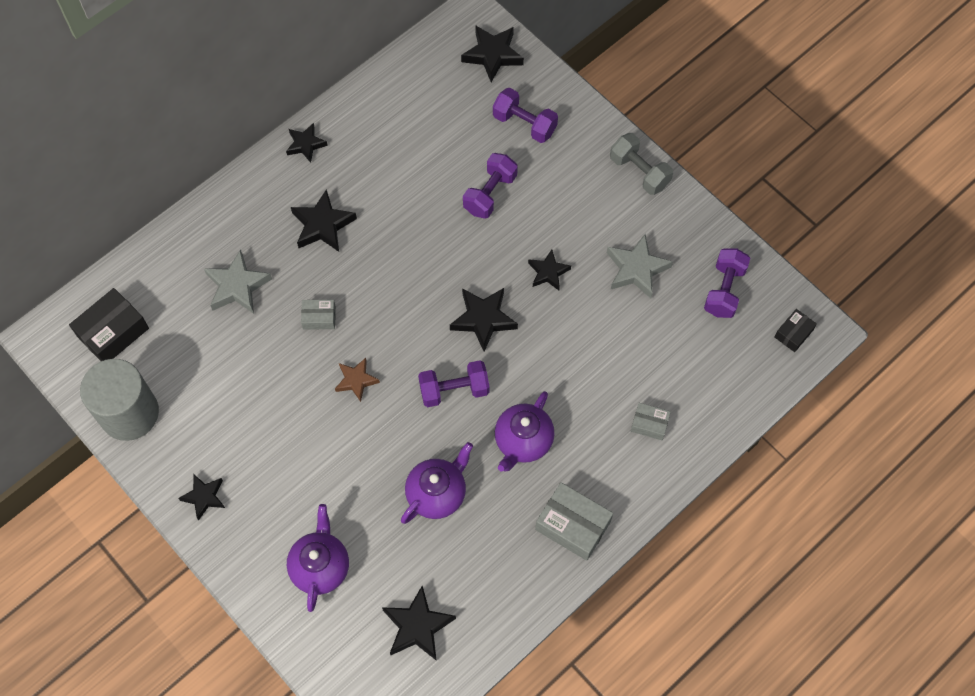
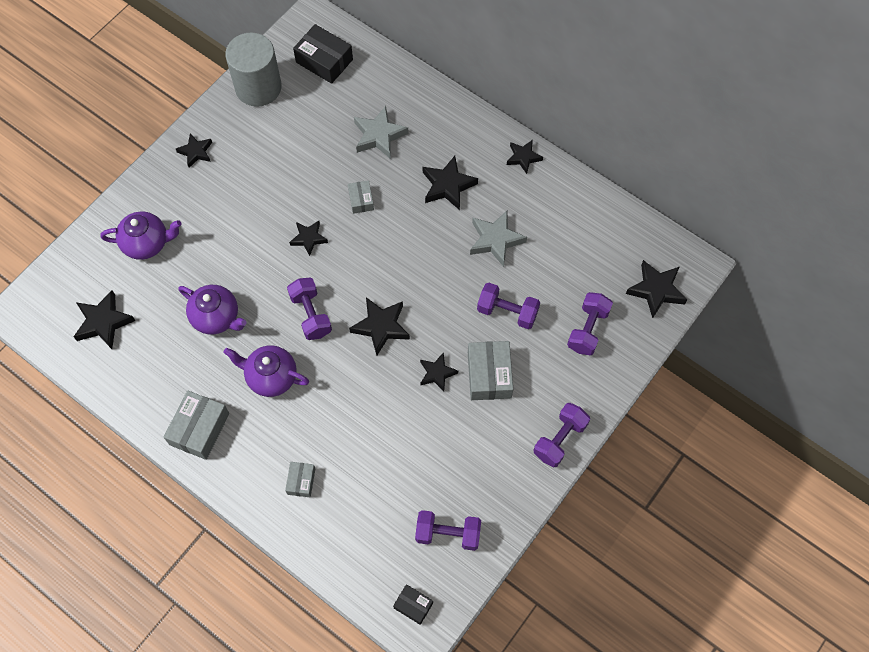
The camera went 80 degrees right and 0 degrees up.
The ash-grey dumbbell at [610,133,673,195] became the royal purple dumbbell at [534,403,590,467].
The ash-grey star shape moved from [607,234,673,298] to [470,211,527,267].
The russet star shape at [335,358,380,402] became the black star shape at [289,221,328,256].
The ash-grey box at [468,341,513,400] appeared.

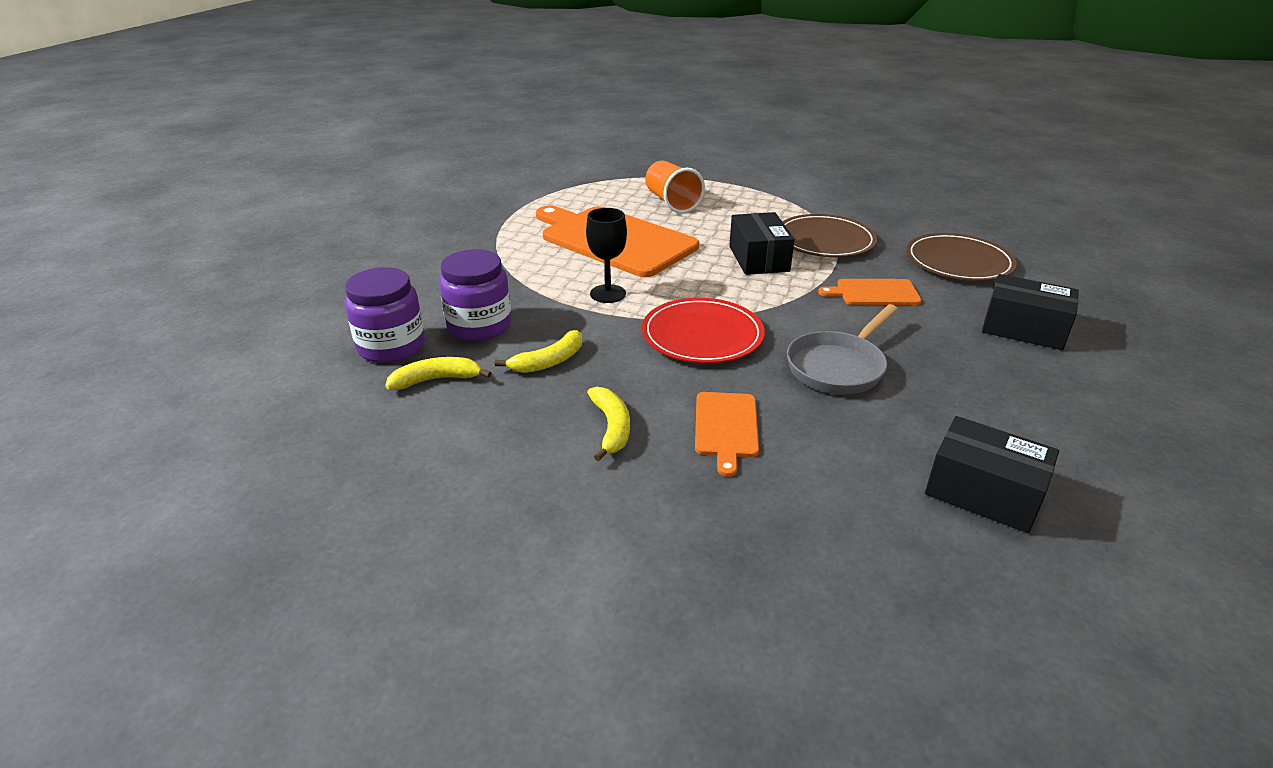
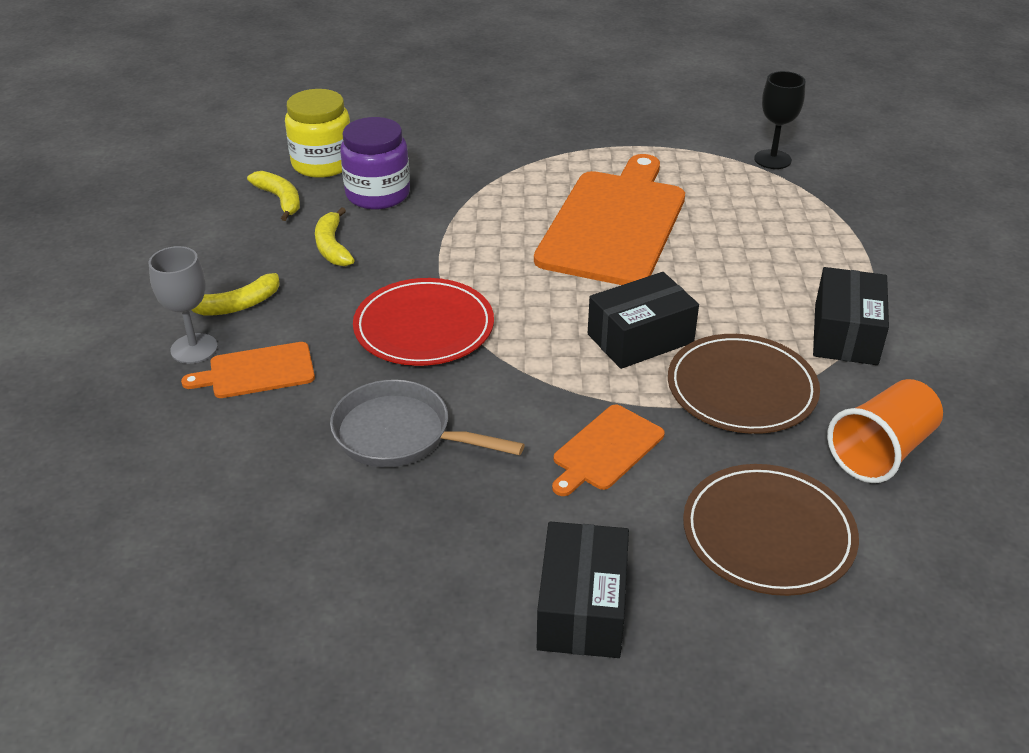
The camera went 70 degrees right and 5 degrees up.
The orange cup moved from [645,160,705,213] to [827,379,943,483].
The black wine glass moved from [586,208,627,303] to [754,71,806,169].
The royal purple preserve jar at [345,267,425,363] became the golden preserve jar at [285,89,350,178].
The orange bread board at [818,279,922,305] turned 120 degrees counterclockwise.
The golden toy banana at [495,330,582,373] turned 45 degrees clockwise.
The black box moved from [925,416,1059,533] to [813,267,889,365].
The ash-grey wine glass at [149,246,218,364] appeared.

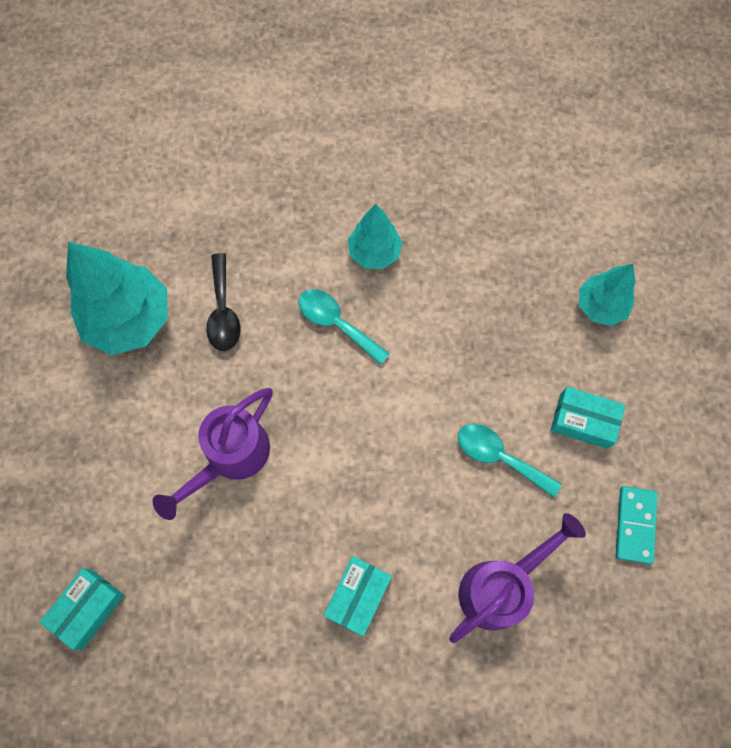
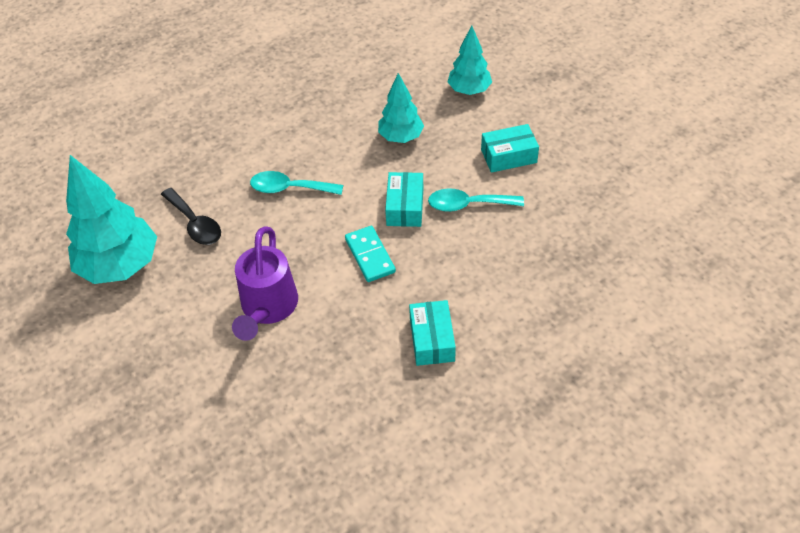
The camera went 30 degrees left and 20 degrees down.
The turquoise fir tree moved from [348,204,402,269] to [378,73,424,143].
The turquoise domino piece moved from [616,486,658,564] to [345,226,396,282].
The royal purple sprinkling can at [449,513,586,643] disappeared.
The turquoise box moved from [39,568,125,650] to [385,172,423,227].

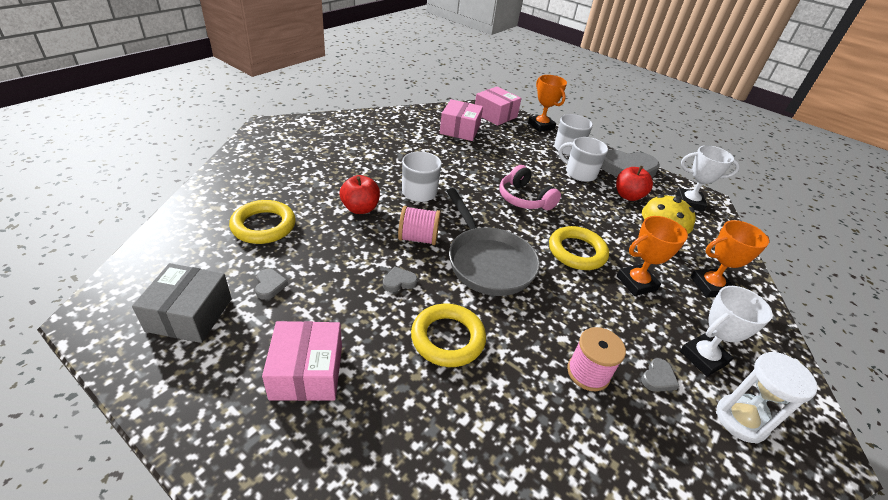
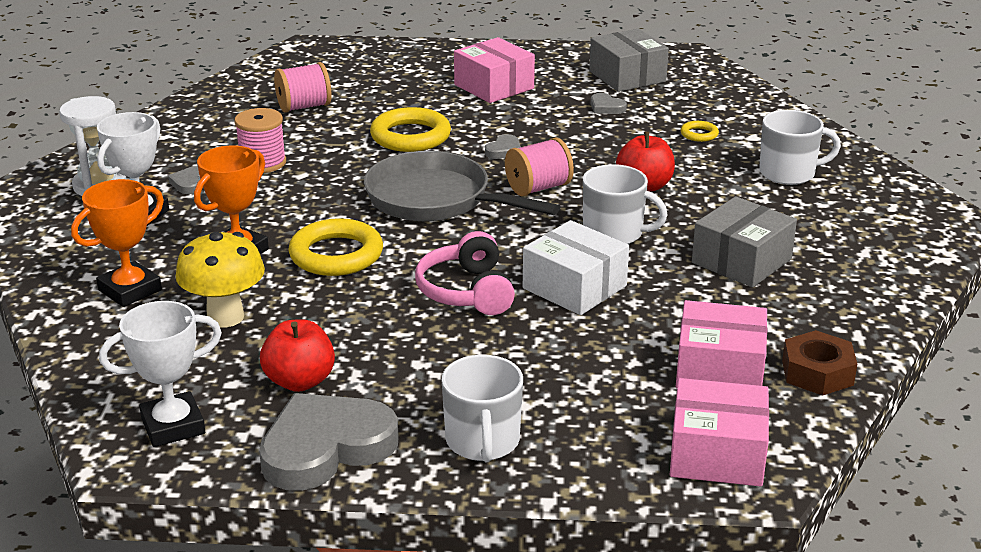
The camera went 150 degrees right and 10 degrees down.
The orange award cup at [528,75,567,132] disappeared.
The rosy box at [440,99,483,141] turned 60 degrees counterclockwise.
The pure white mug moved from [558,137,608,182] to [759,110,841,185].
The rosy over-ear headphones at [499,165,561,210] turned 120 degrees counterclockwise.
The golden hoop at [229,200,296,244] changed to 0.47 times the size.
The rosy bobbin at [274,62,332,113] appeared.
The ash-grey box at [692,196,797,287] appeared.
The pure white box at [523,220,629,315] appeared.
The russet nut at [782,330,857,396] appeared.

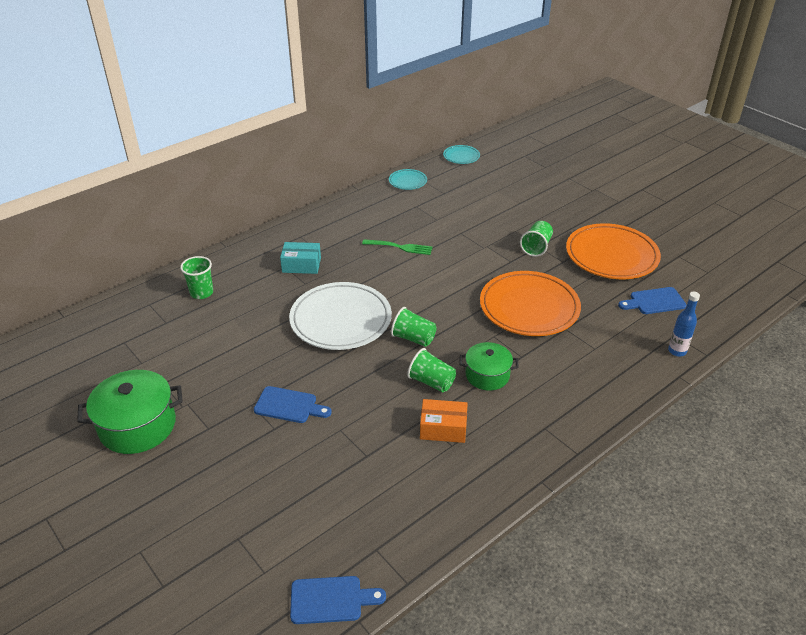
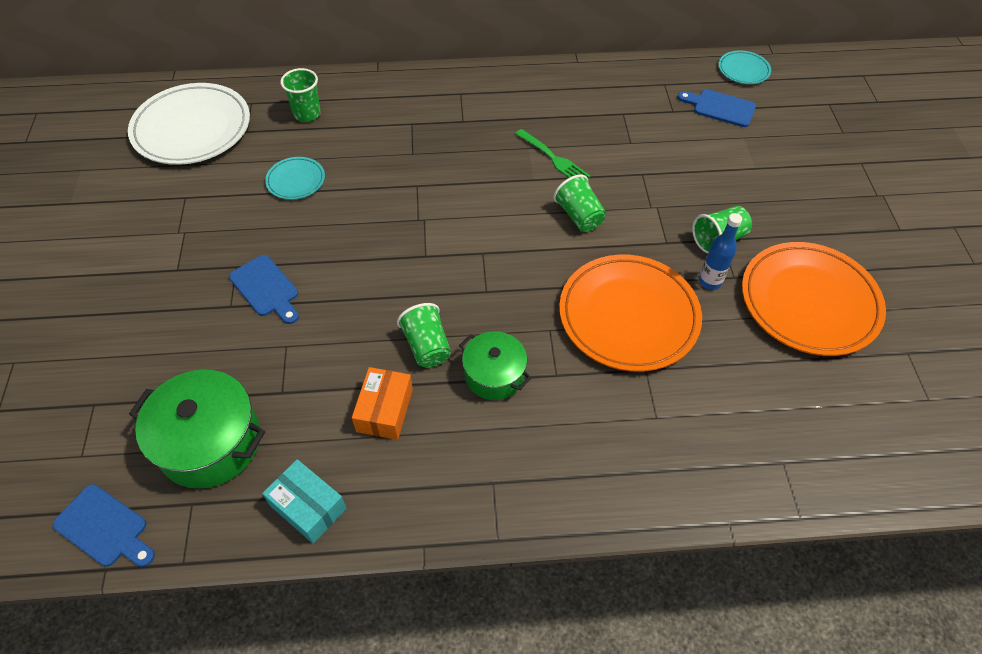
The camera went 35 degrees right and 15 degrees up.
The turquoise plate moved from [389,169,427,190] to [265,157,325,200].
The turquoise box moved from [280,242,321,274] to [262,459,347,544].
The pure white plate moved from [289,282,392,350] to [128,83,250,165].
The blue bread board moved from [618,287,686,314] to [678,89,756,127].
The blue drink bottle moved from [668,292,700,357] to [699,213,742,290].
The green cup moved from [391,307,437,347] to [553,175,606,232].
The green cooking pot moved from [77,370,183,454] to [129,370,265,488].
The orange box at [420,399,468,443] turned 60 degrees clockwise.

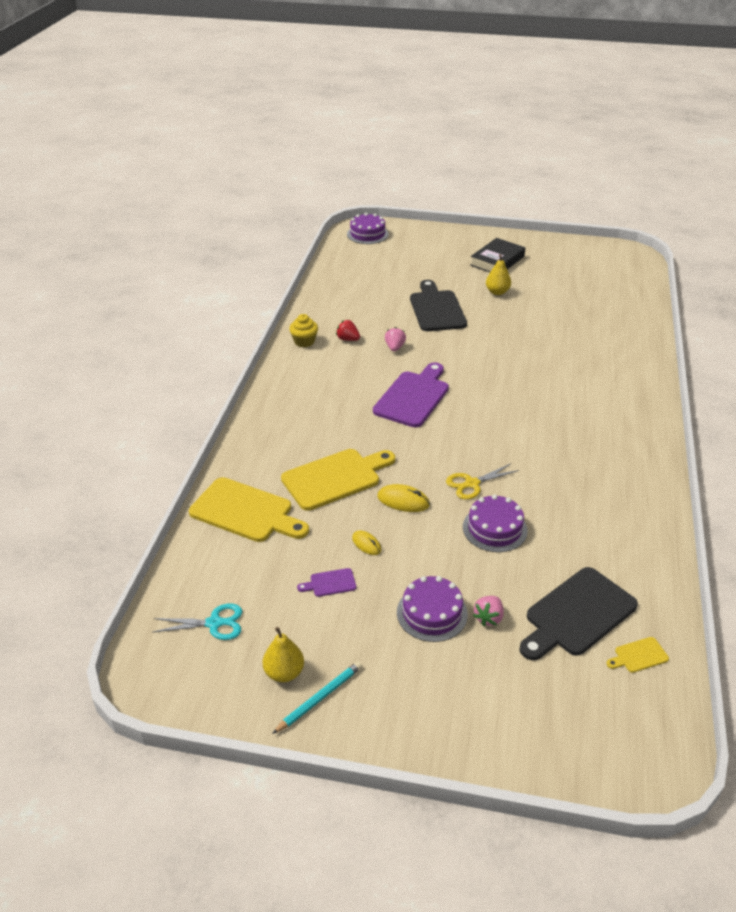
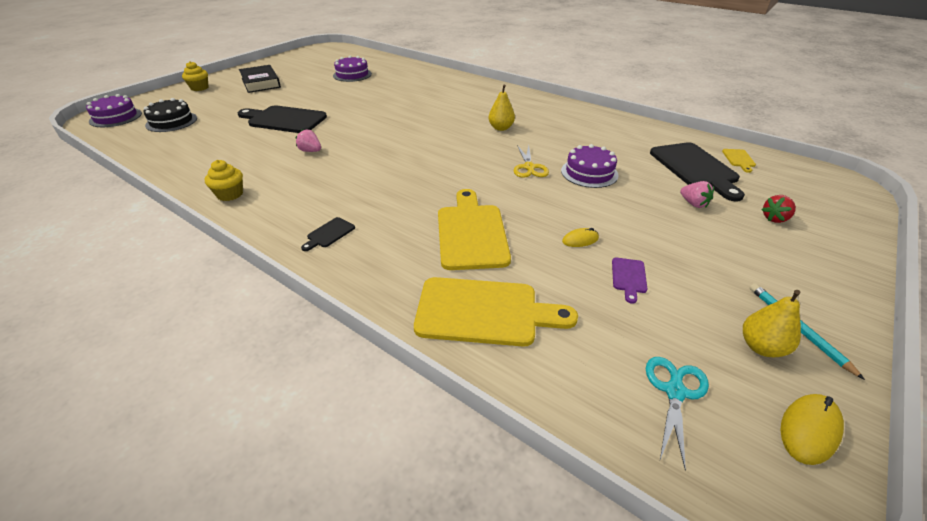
The camera went 65 degrees left and 0 degrees up.
The golden pear moved from [486,254,511,295] to [489,85,515,131].
The crimson strawberry moved from [336,320,360,341] to [761,195,796,223].
The royal purple bread board at [373,362,449,427] disappeared.
The golden bread board at [189,477,309,542] turned 45 degrees clockwise.
The golden computer mouse moved from [377,484,430,512] to [780,394,844,465].
The royal purple layer cake moved from [397,576,468,642] to [333,56,372,82].
The golden fairy cake at [182,61,208,91] appeared.
The black layer cake at [144,98,197,132] appeared.
The black bread board at [301,217,355,251] appeared.

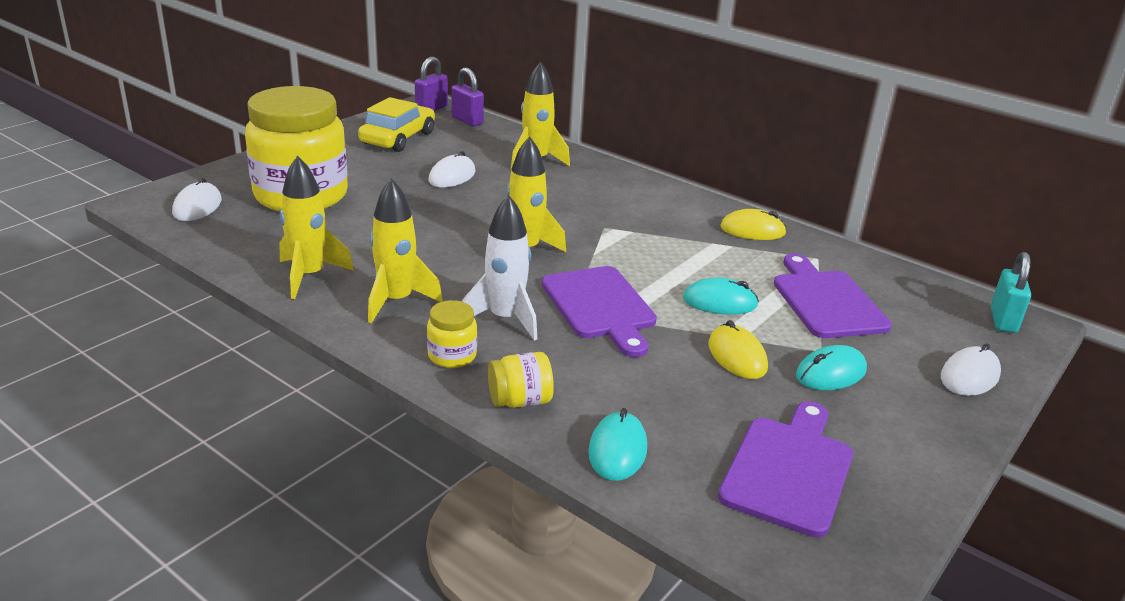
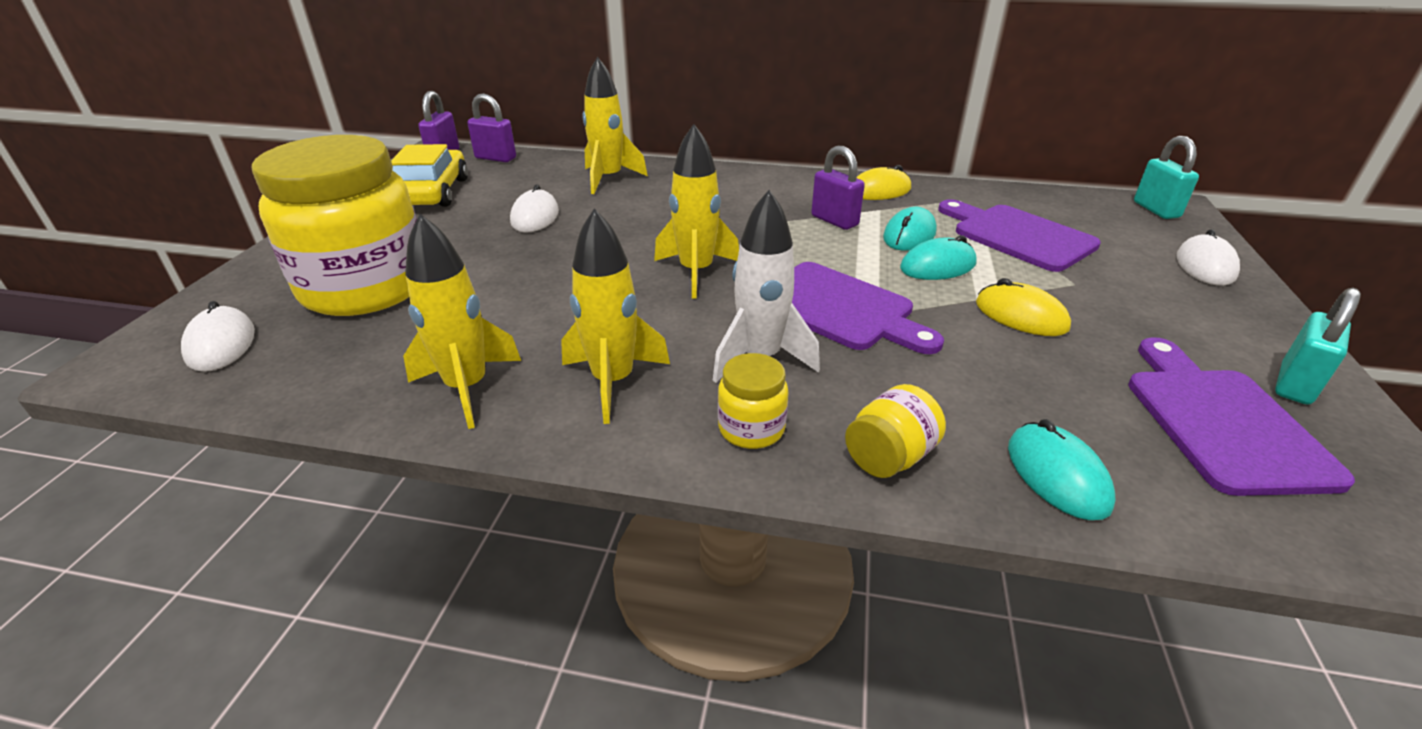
The camera went 25 degrees left and 5 degrees up.
The turquoise computer mouse moved from [796,345,867,390] to [883,207,937,251].
The royal purple lock at [811,146,865,230] appeared.
The turquoise lock at [1275,287,1361,405] appeared.

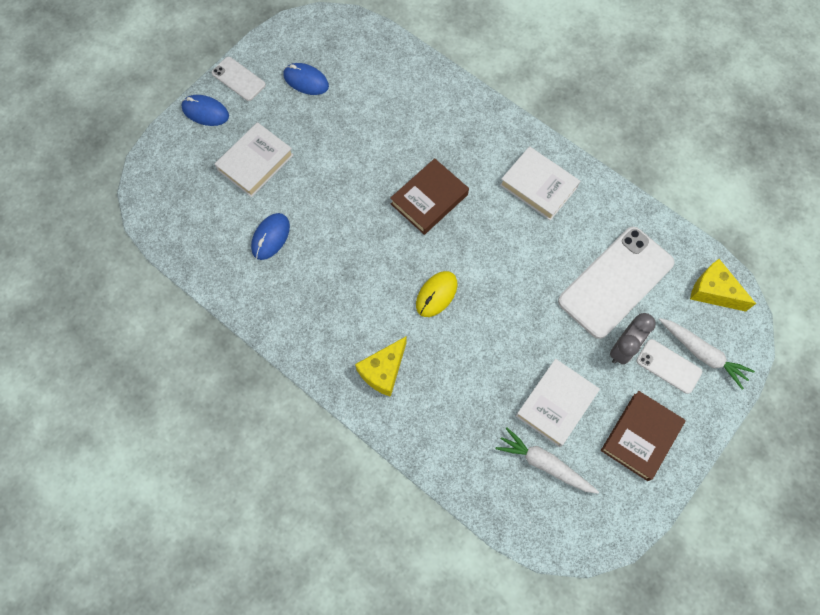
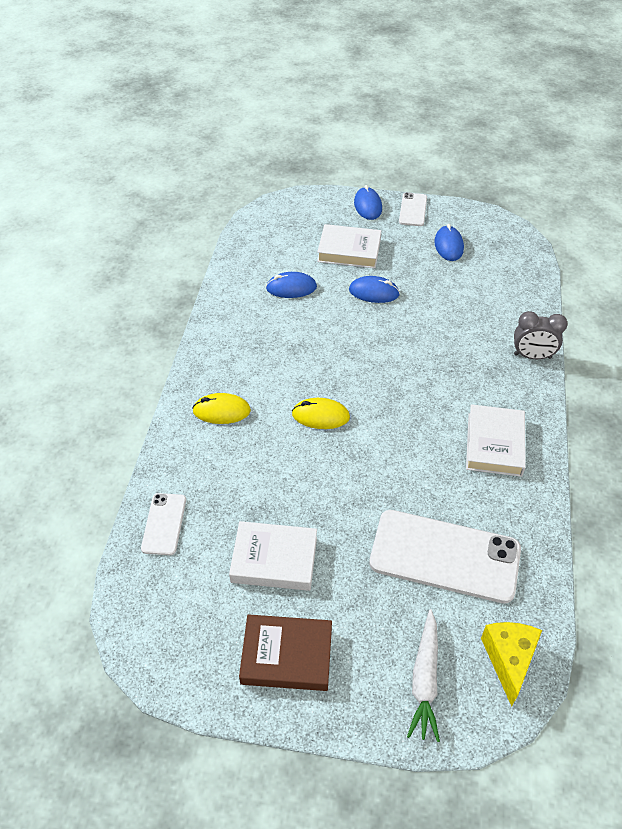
The camera went 60 degrees right and 20 degrees down.
The russet hardcover at [390,158,469,235] disappeared.
The ash-grey clock moved from [610,313,656,365] to [514,311,568,359].
The golden cheese wedge at [355,337,406,397] was replaced by the golden computer mouse at [192,393,251,424].
The pure white smartphone moved from [636,339,702,394] to [141,493,186,555].
The pure white toy carrot at [496,428,599,494] disappeared.
The blue computer mouse at [349,276,400,303] appeared.

